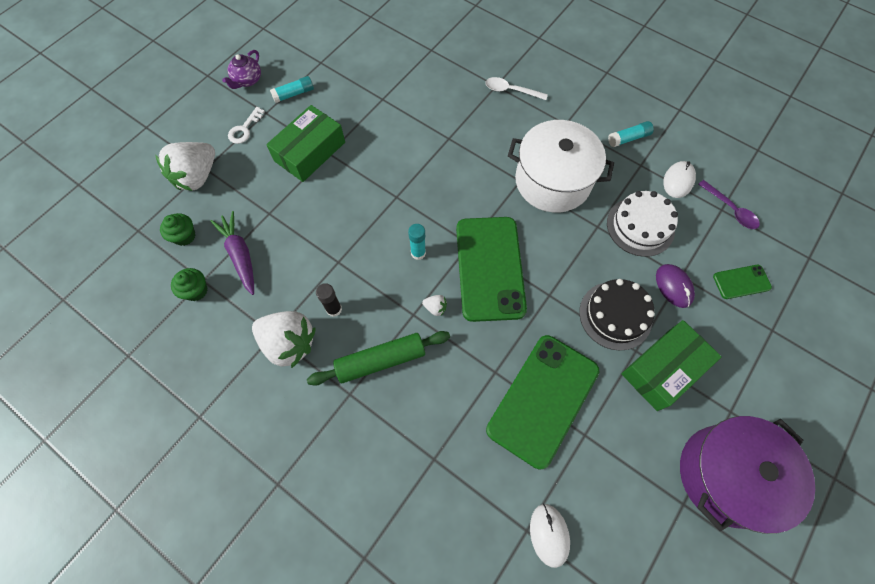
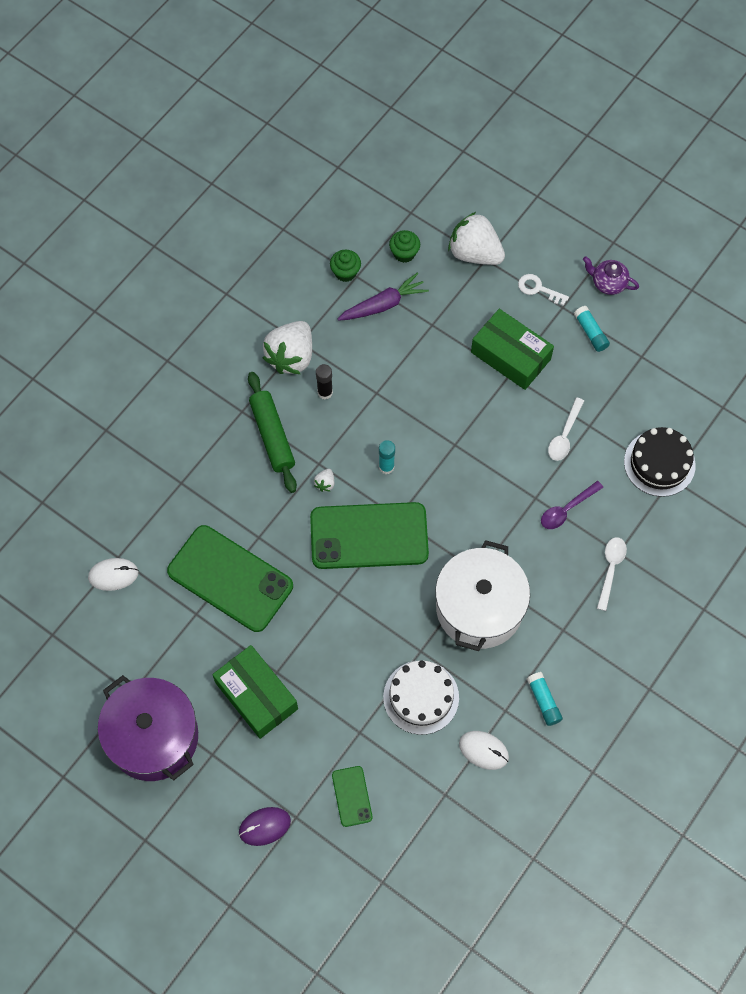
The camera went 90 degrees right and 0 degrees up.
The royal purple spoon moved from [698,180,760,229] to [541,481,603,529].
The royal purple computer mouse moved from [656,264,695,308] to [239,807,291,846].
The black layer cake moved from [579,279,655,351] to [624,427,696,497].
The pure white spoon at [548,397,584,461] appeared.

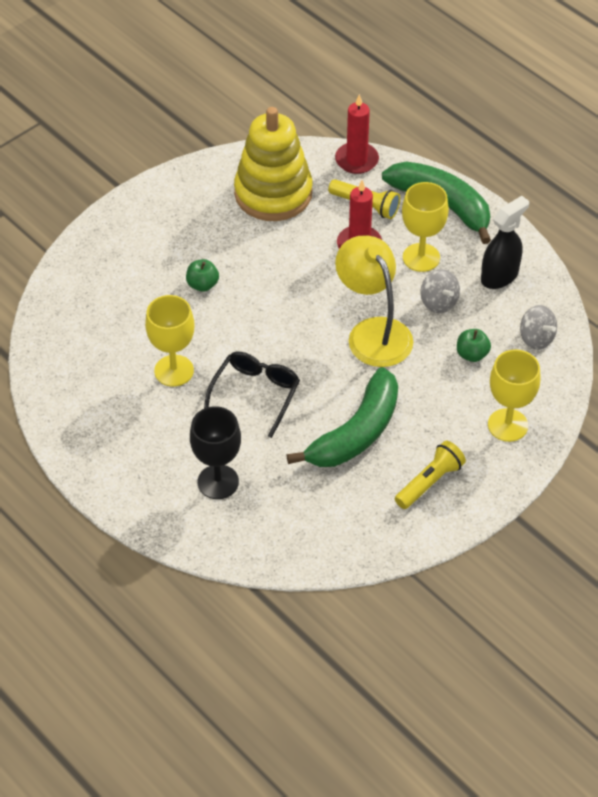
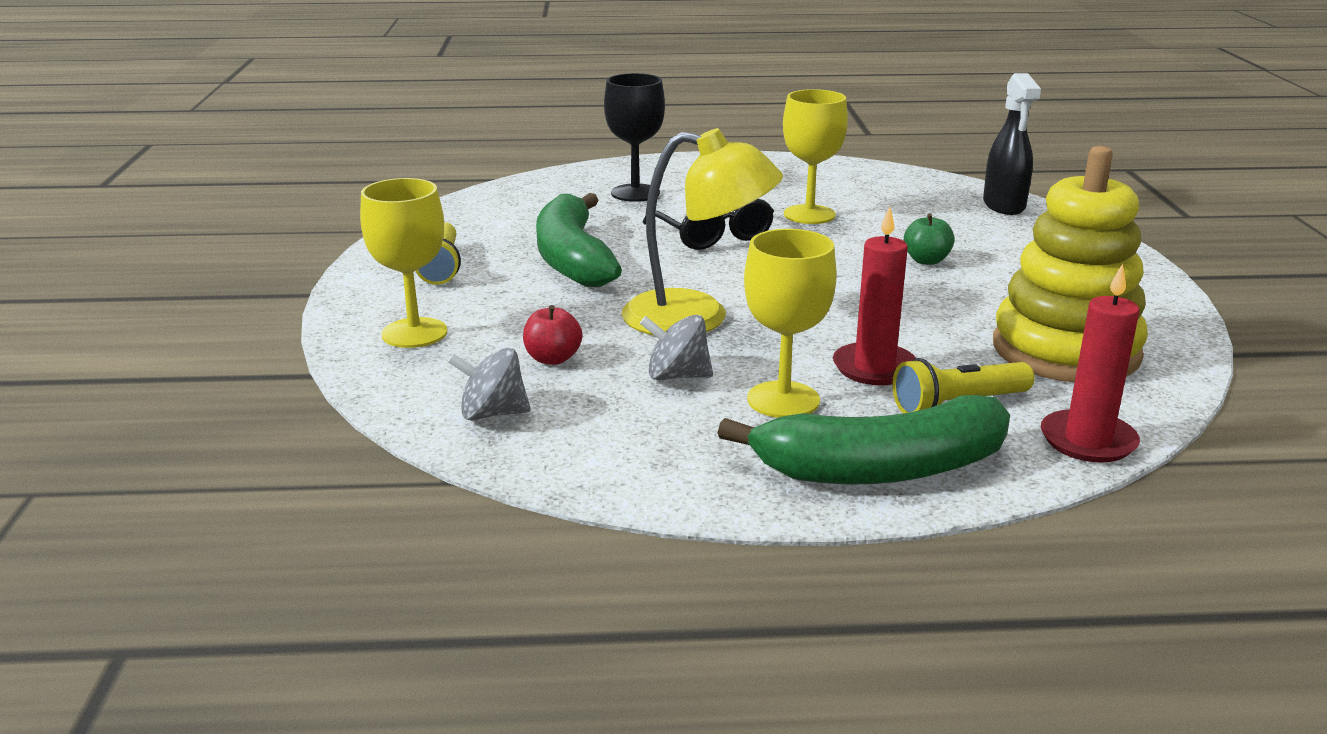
The camera went 130 degrees right and 25 degrees down.
The black sprayer moved from [481,196,529,289] to [983,73,1041,215].
The green apple at [457,329,491,362] became the crimson apple at [523,305,583,365].

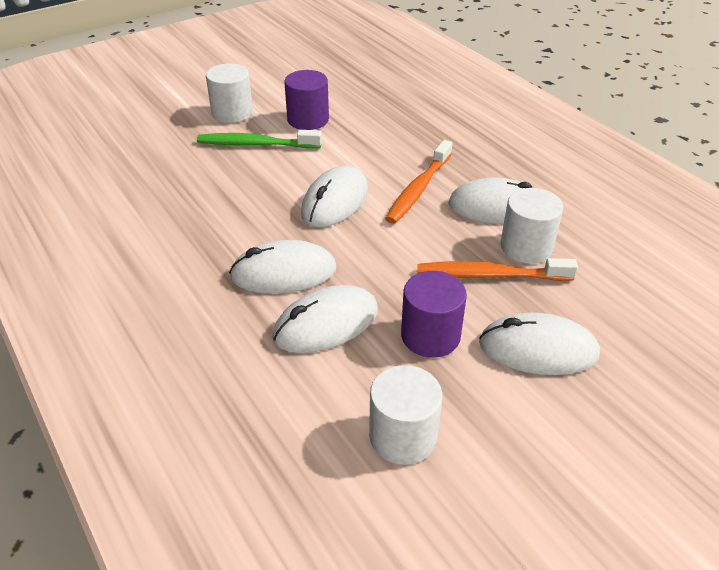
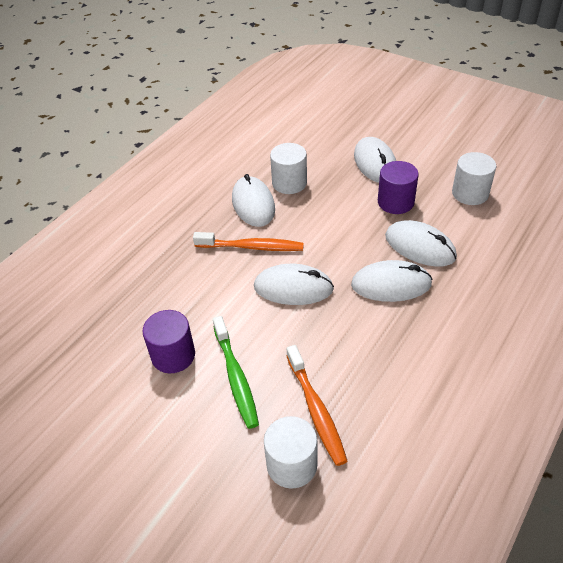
The camera went 110 degrees left and 5 degrees up.
The pure white cylinder moved from [206,63,253,123] to [264,416,317,489].
The pure white computer mouse at [229,240,337,294] turned 60 degrees counterclockwise.
The orange dental brush moved from [418,258,578,281] to [286,345,347,466].

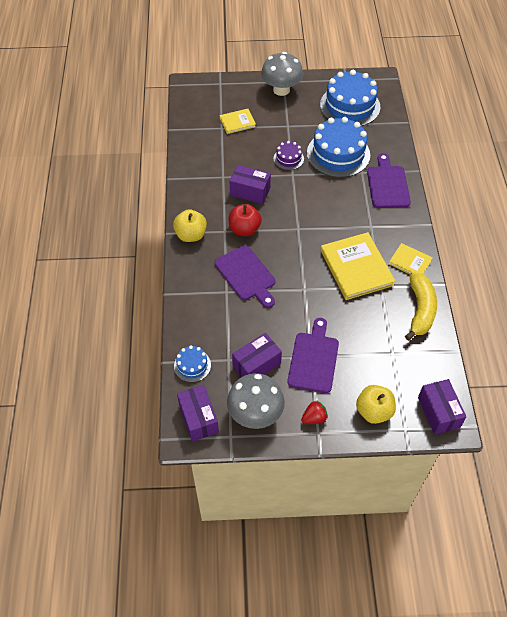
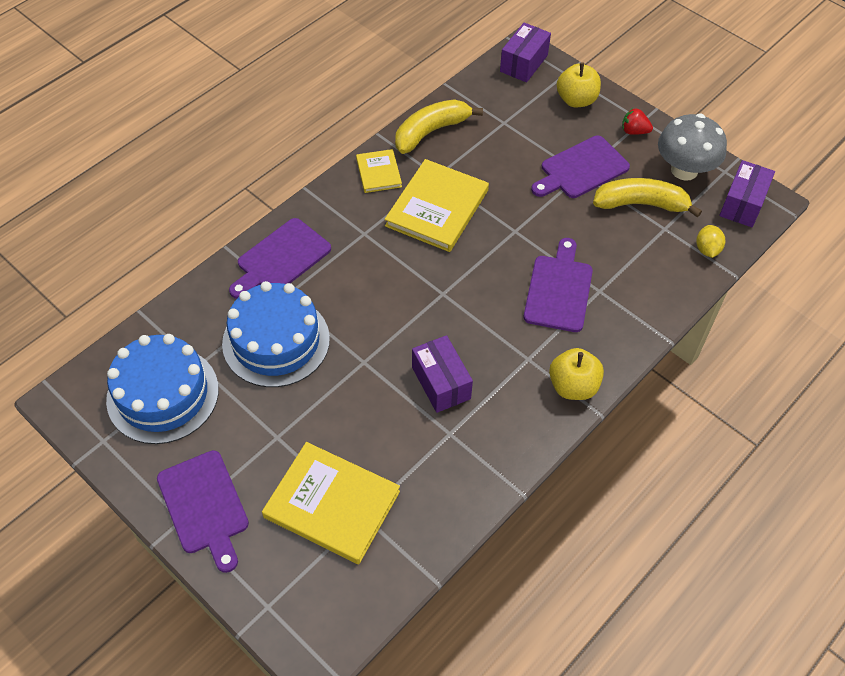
The camera went 135 degrees left and 0 degrees up.
The ash-grey mushroom at [261,52,303,96] was replaced by the royal purple bread board at [157,450,249,573].
The golden hardcover at [220,109,256,134] changed to 1.86 times the size.
The royal purple layer cake at [274,141,304,170] disappeared.
The crimson apple at [229,204,262,236] disappeared.
The royal purple box at [232,333,282,377] was replaced by the golden toy banana at [593,178,702,218].
The blue layer cake at [174,345,211,382] was replaced by the golden citrus fruit at [696,225,725,258].

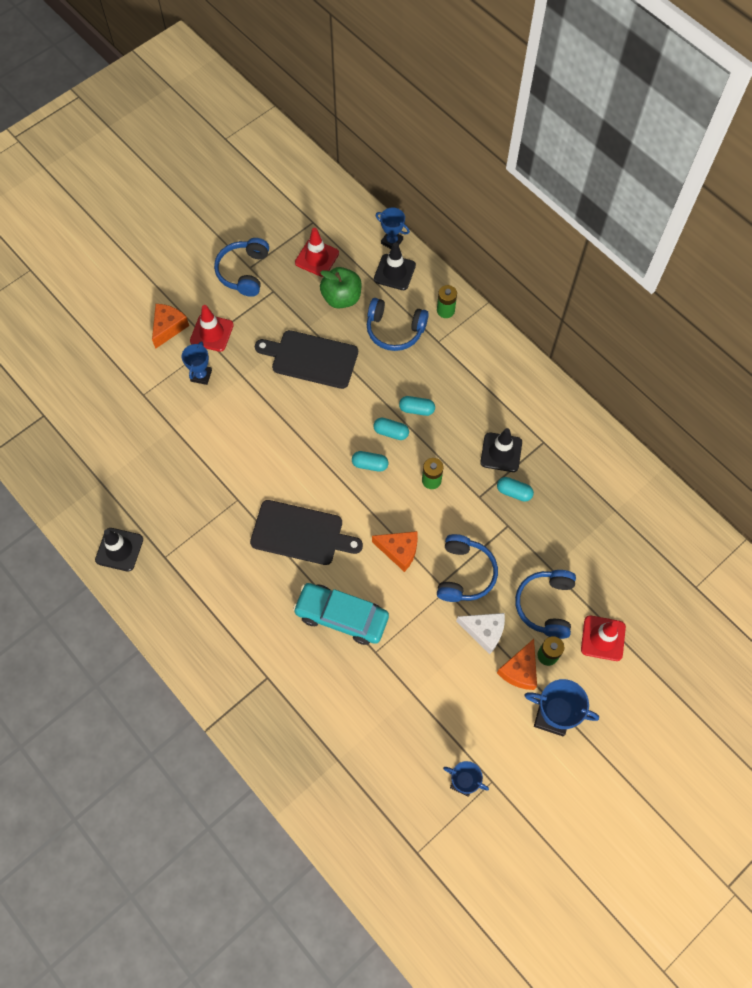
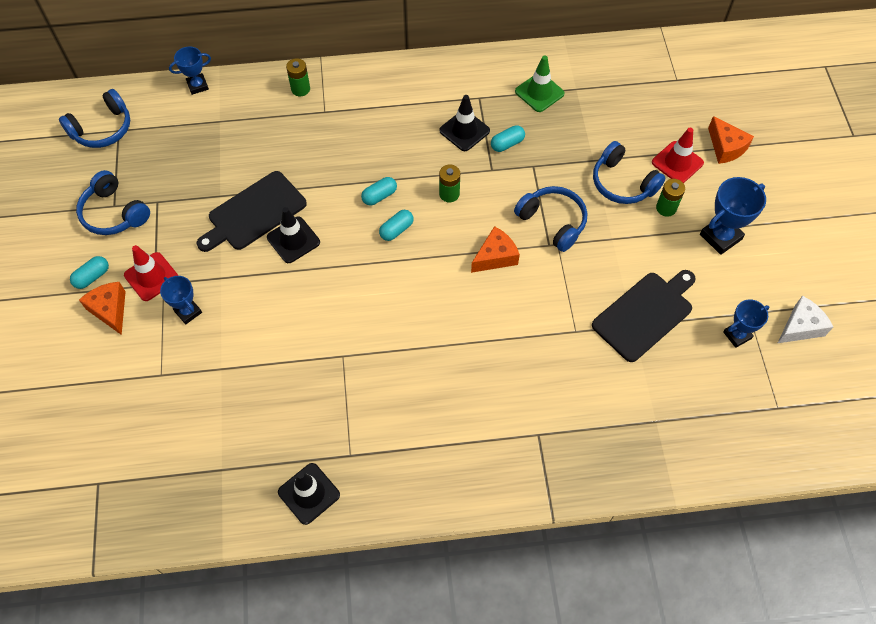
The camera went 55 degrees left and 5 degrees down.
The crimson safety cone at [295,228,339,277] disappeared.
The black safety cone moved from [374,242,416,290] to [267,207,320,263].
The green apple at [320,267,362,308] disappeared.
The blue over-ear headphones moved from [367,298,429,351] to [59,89,130,148].
The turquoise pill shape moved from [399,396,435,416] to [70,256,109,289].
The black bread board moved from [250,500,363,565] to [592,270,696,362].
The turquoise car at [293,583,389,645] disappeared.
The pure white cheese wedge moved from [456,613,505,654] to [778,296,833,343].
The orange cheese wedge moved from [497,639,537,690] to [708,116,754,164].
The green safety cone at [515,56,565,112] appeared.

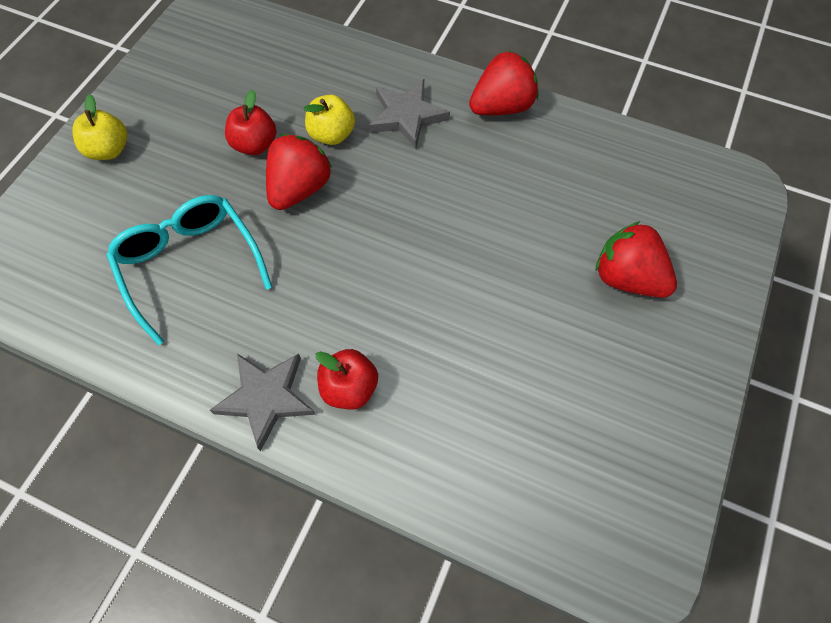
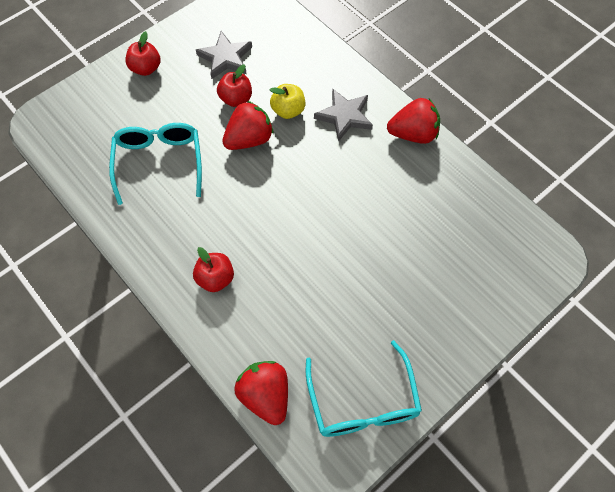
The camera went 25 degrees right and 0 degrees up.
The golden apple at [72,94,127,160] became the crimson apple at [125,31,161,76].
The crimson strawberry moved from [595,221,677,298] to [234,361,288,425].
The ash-grey star shape moved from [210,354,315,451] to [196,31,252,79].
The turquoise glasses at [306,340,422,437] appeared.

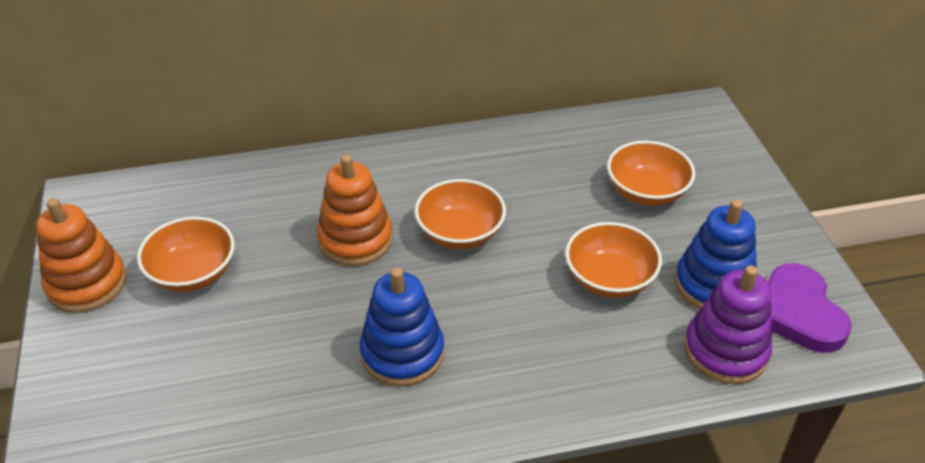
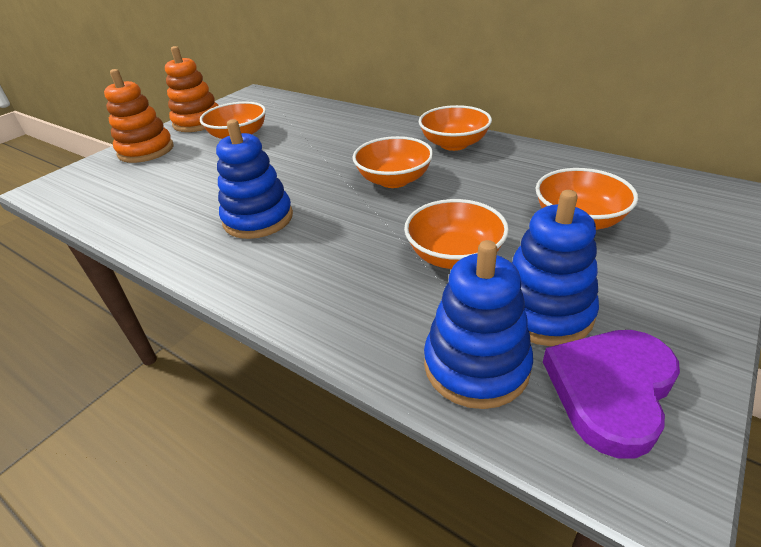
The camera went 50 degrees right and 5 degrees down.
The orange ring stacker moved from [317,154,393,266] to [104,69,173,163].
The royal purple ring stacker at [684,265,772,384] became the blue ring stacker at [424,240,533,409].
The orange bowl at [419,105,492,151] appeared.

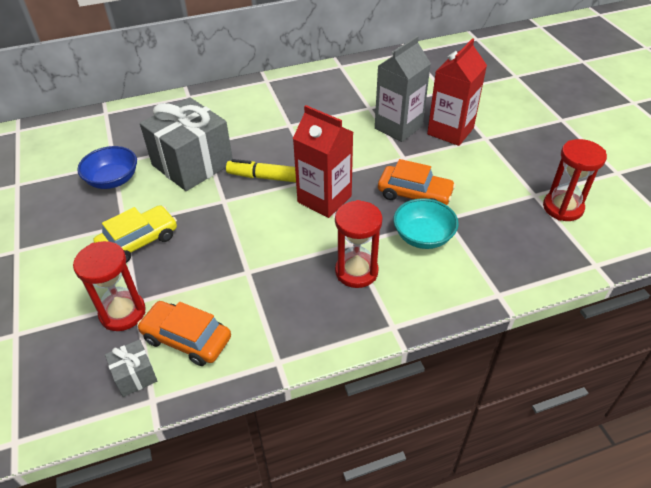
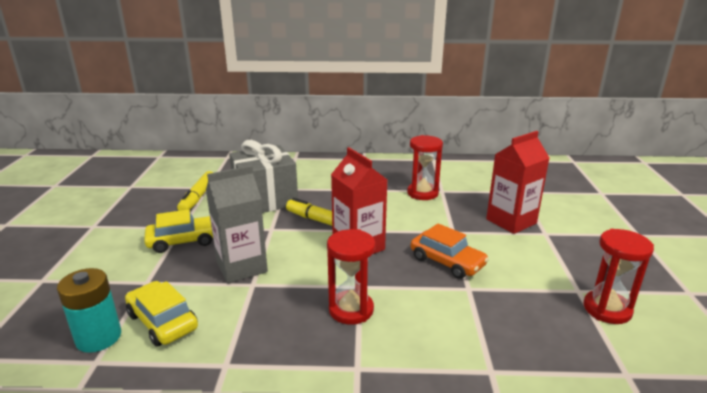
The camera went 20 degrees right and 20 degrees down.
The ash-grey milk carton moved from [375,36,431,142] to [206,165,268,283].
The blue bowl at [77,146,137,189] was replaced by the golden felt pen at [177,171,213,211].
The turquoise bowl at [393,198,459,249] disappeared.
The crimson hourglass moved from [73,241,146,331] to [407,135,443,200].
The orange car at [137,301,231,366] became the golden car at [125,281,198,346].
The ash-grey wrapped gift at [105,339,157,397] was replaced by the turquoise AA battery at [57,268,121,353].

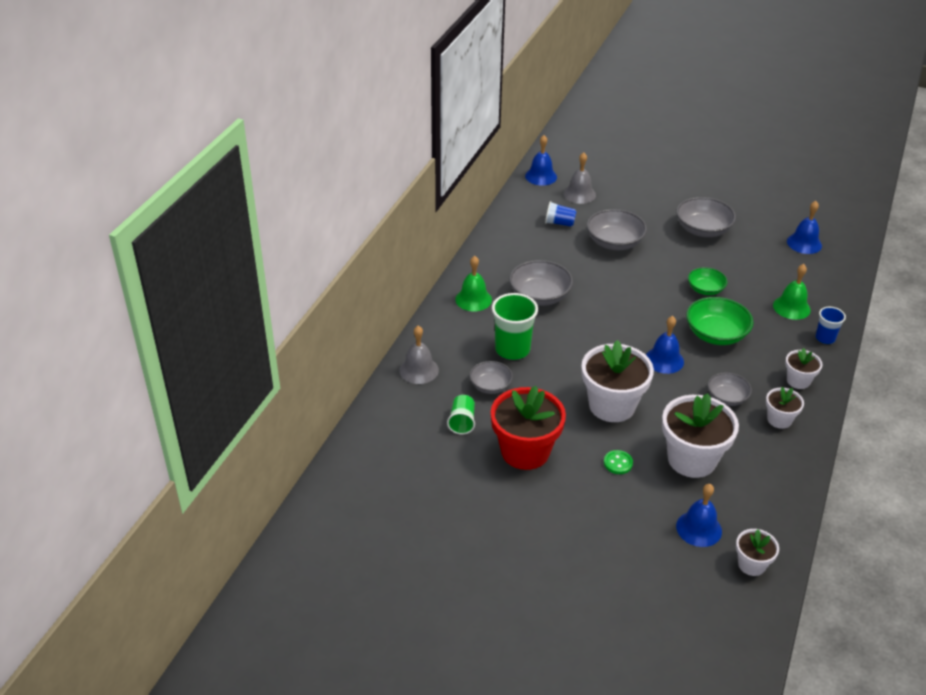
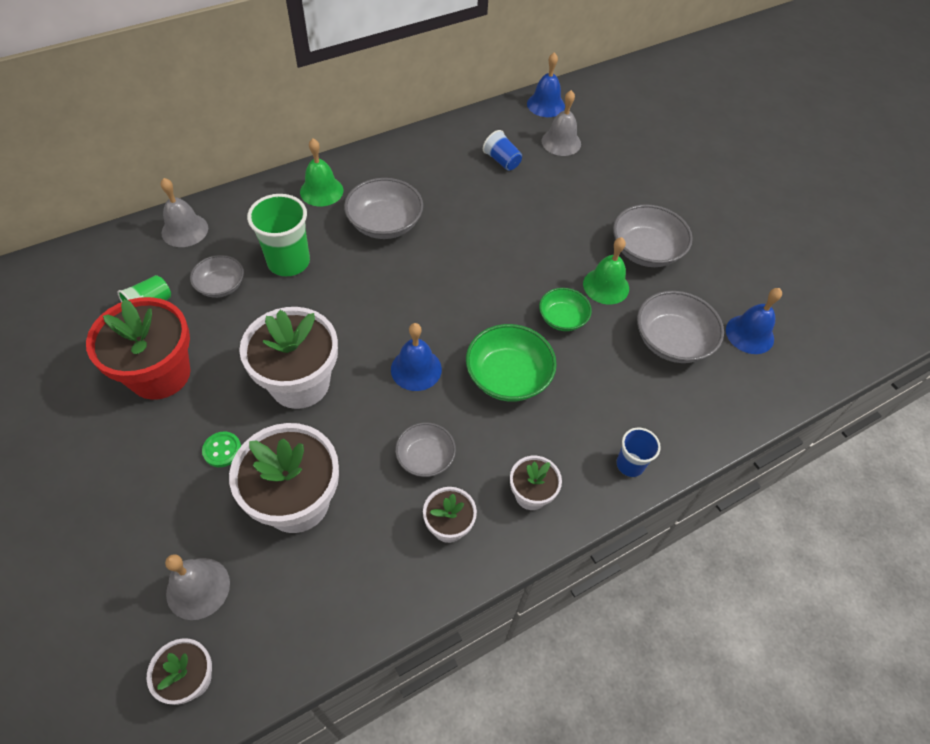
The camera went 35 degrees right and 15 degrees up.
The ash-grey bowl moved from [587,209,647,250] to [637,291,724,363].
The green bell moved from [773,264,811,320] to [583,237,629,305].
The blue bell at [676,484,722,547] became the ash-grey bell at [165,554,230,620].

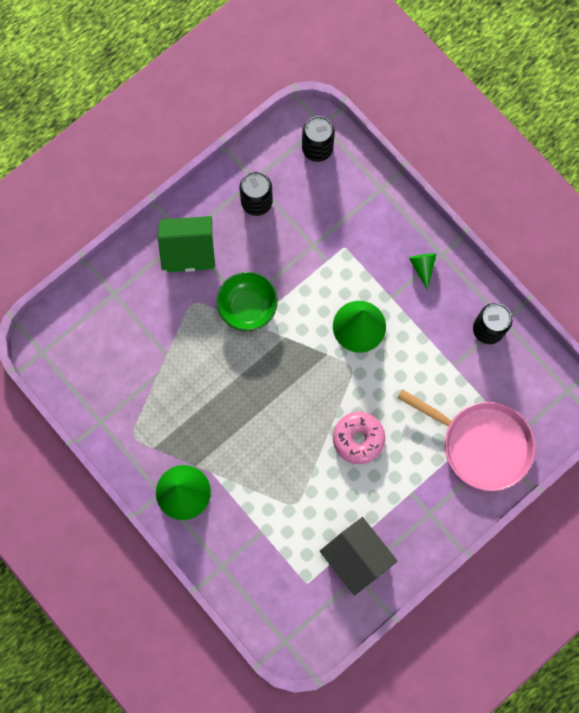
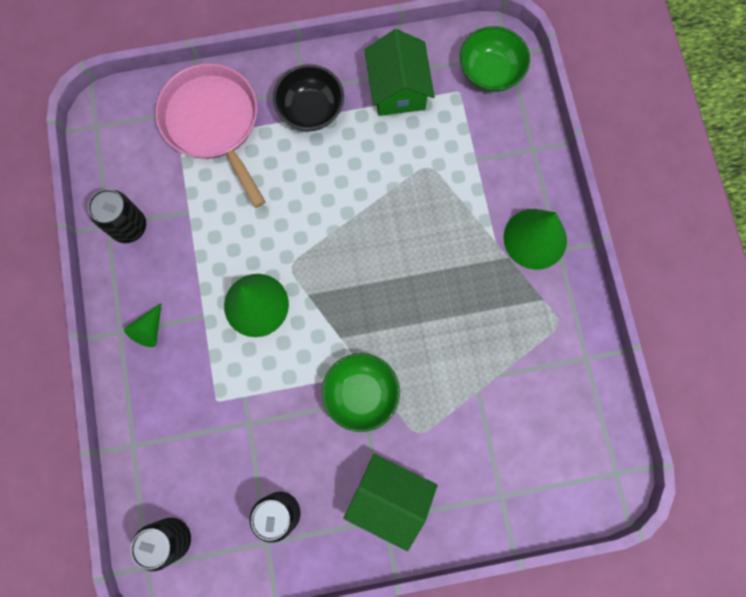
The camera went 150 degrees left and 0 degrees up.
The rosy glazed donut at [333,412,385,464] disappeared.
The ash-grey toy house at [320,517,397,596] became the green toy house at [364,29,435,116].
The green bowl at [460,26,530,92] appeared.
The black bowl at [273,64,344,131] appeared.

